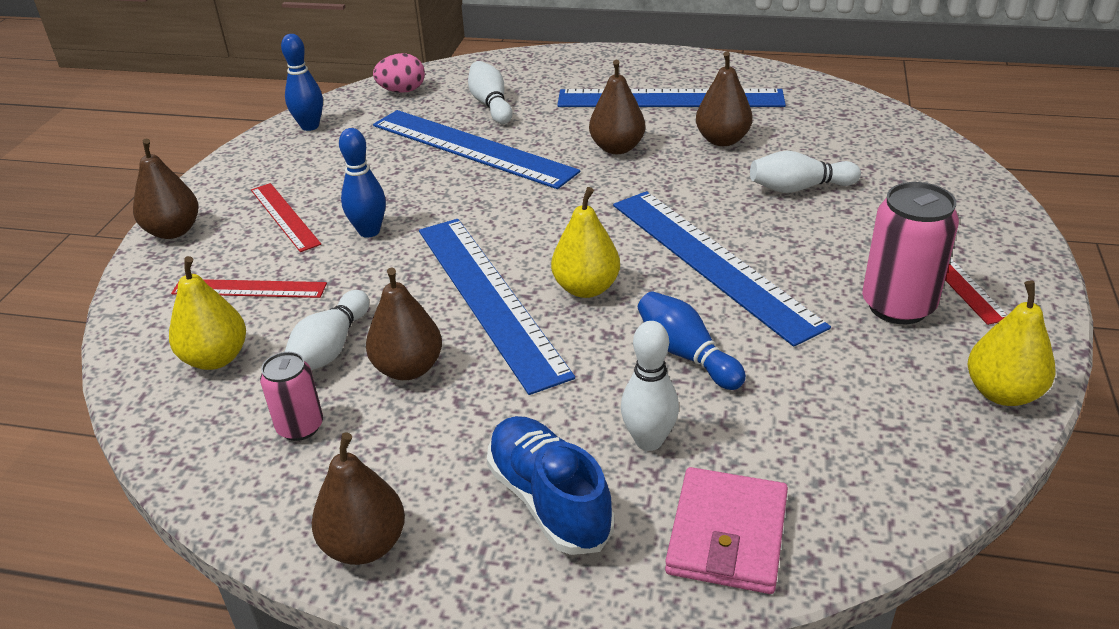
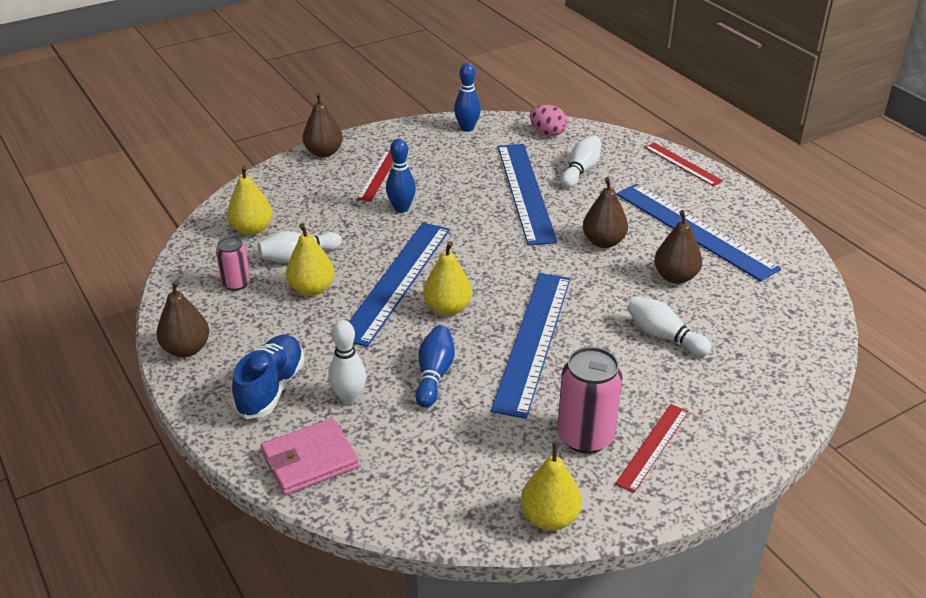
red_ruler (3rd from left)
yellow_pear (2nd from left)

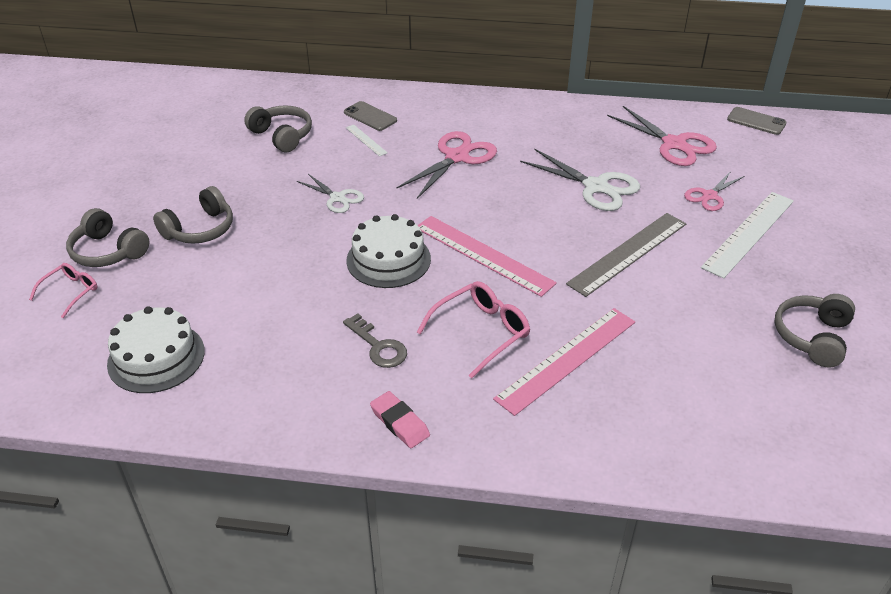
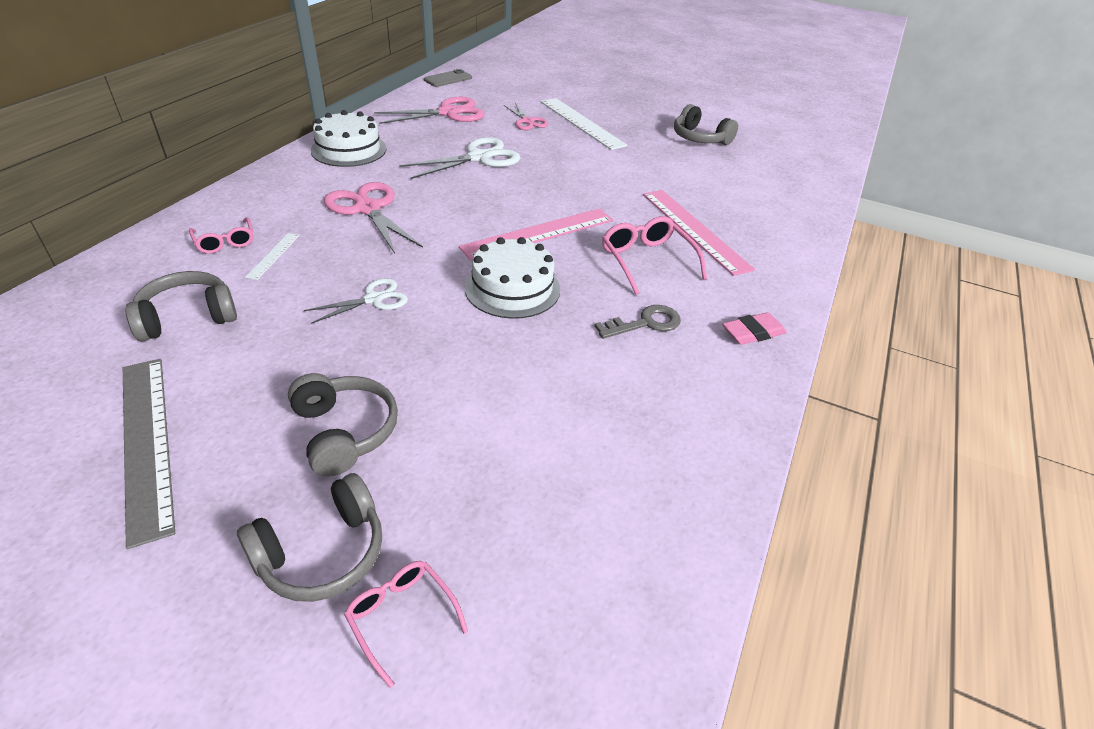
white_cake (1st from left)
pink_glasses (1st from left)
white_ruler (1st from left)
grey_ruler

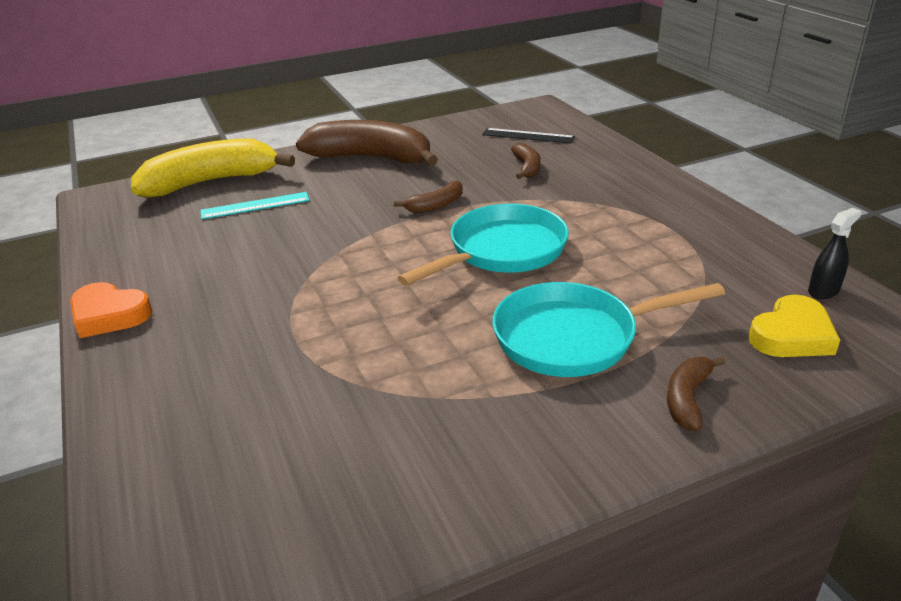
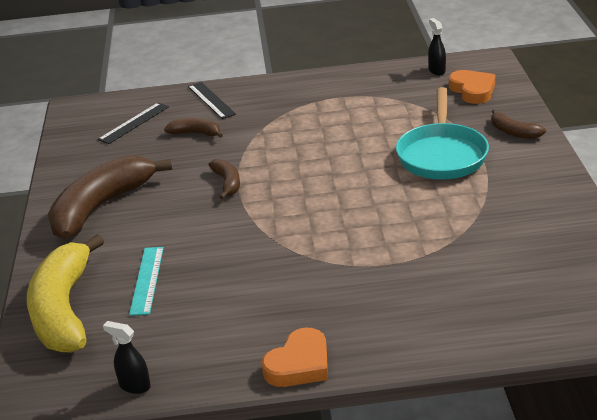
turquoise_pan (1st from left in the first image)
orange_heart (2nd from left)
black_spray_bottle (1st from left)
black_ruler (2nd from left)

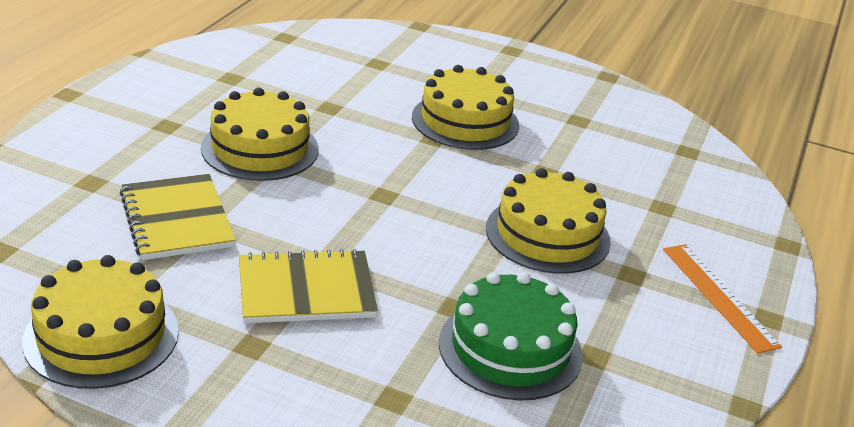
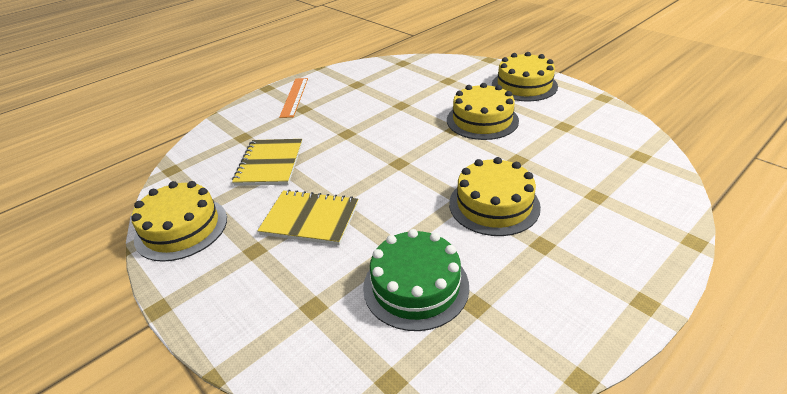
yellow_cake (4th from left)
orange_ruler

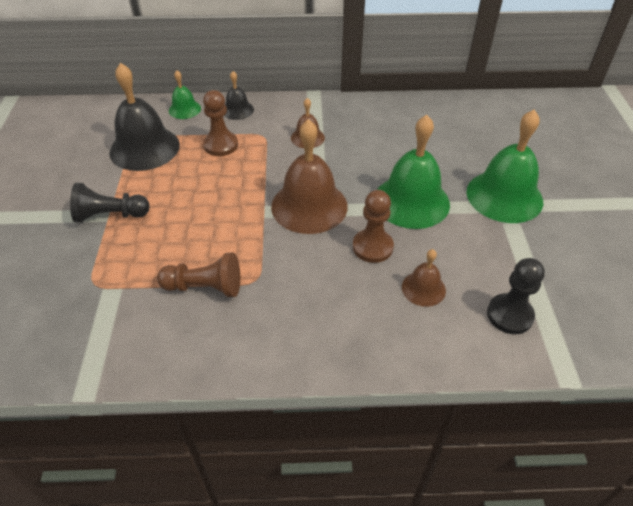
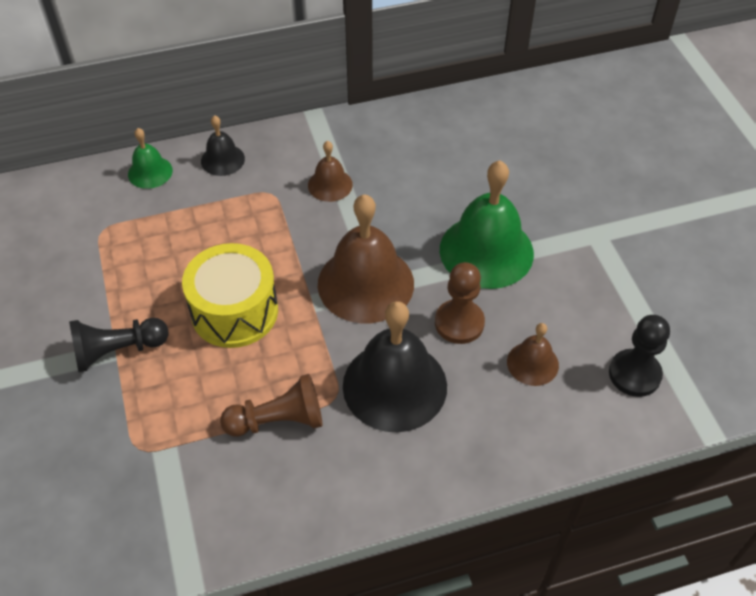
black_bell (2nd from left)
brown_pawn (2nd from left in the first image)
green_bell (3rd from left in the first image)
yellow_drum

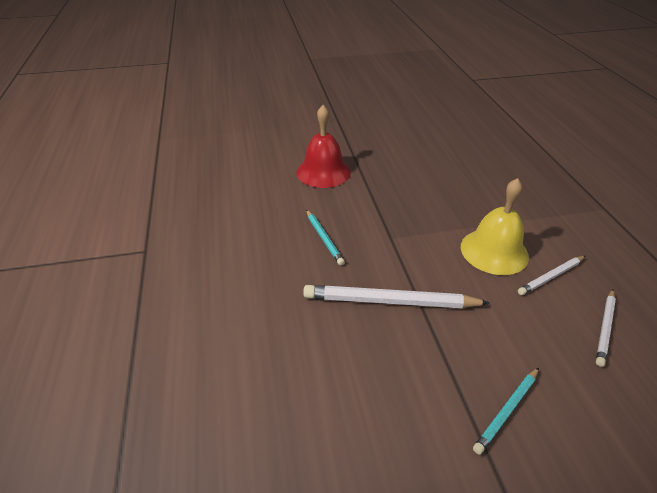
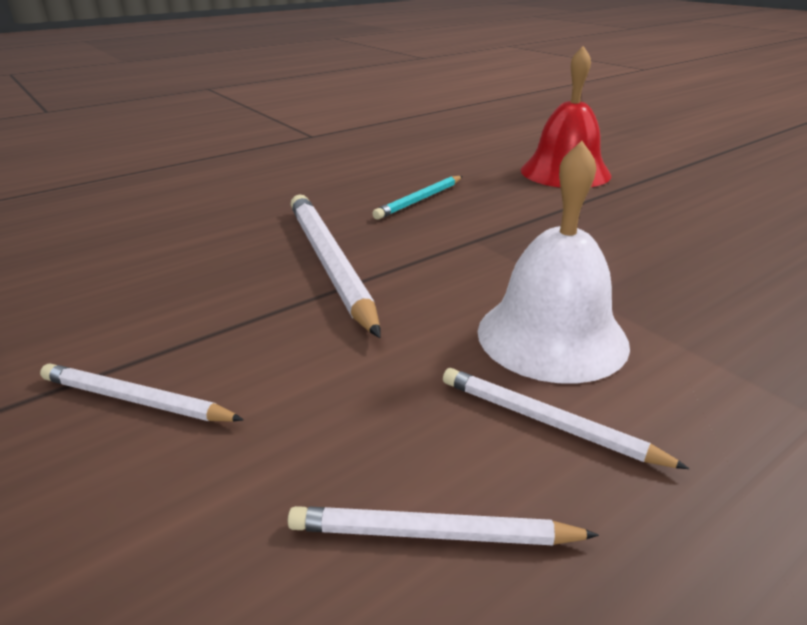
white_bell
white_pencil (1st from left)

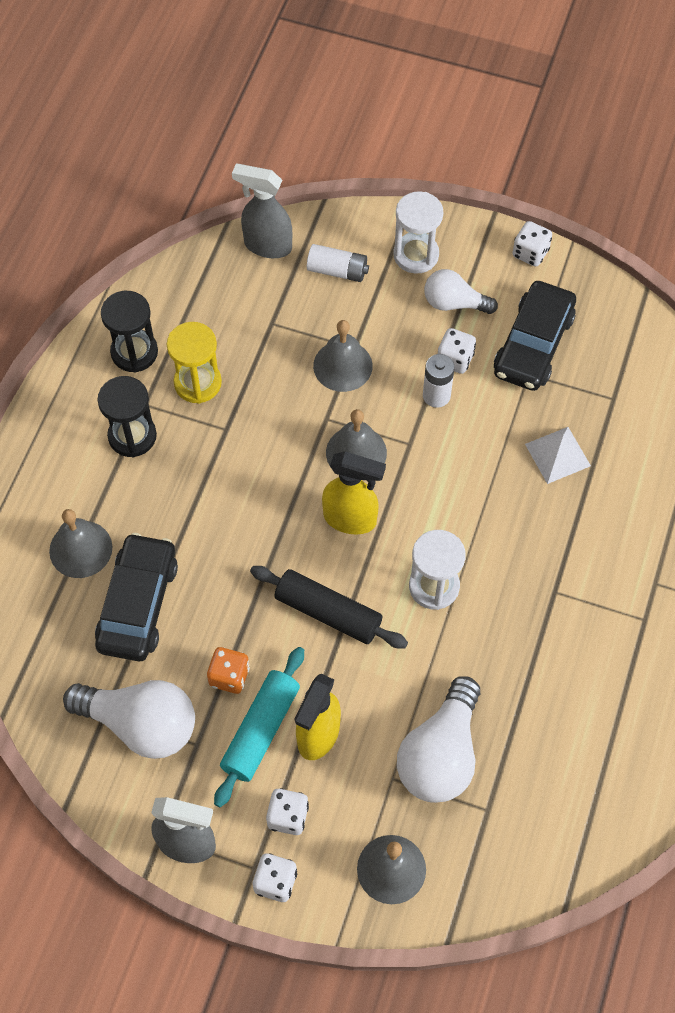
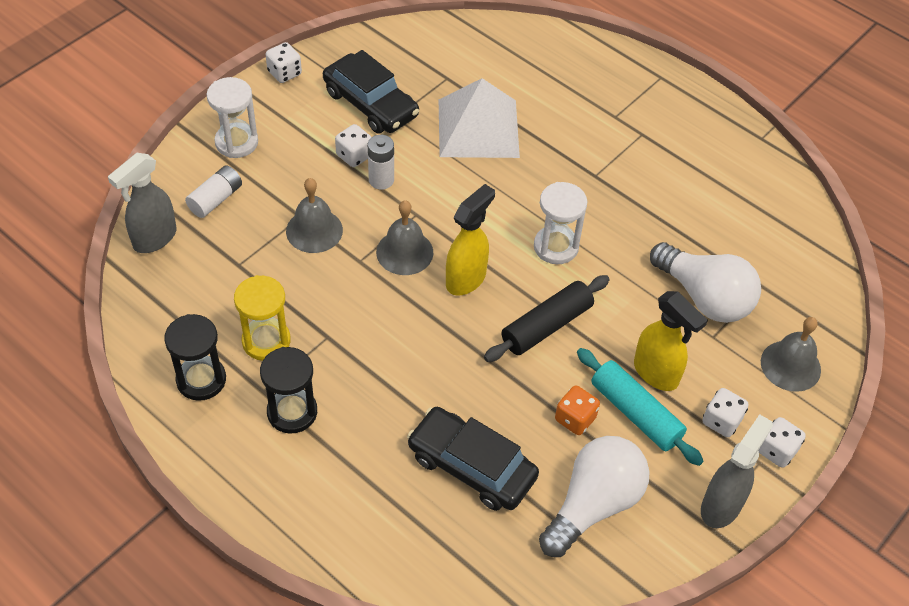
grey_bell (1st from left in the first image)
white_light_bulb (3rd from left in the first image)
white_pyramid

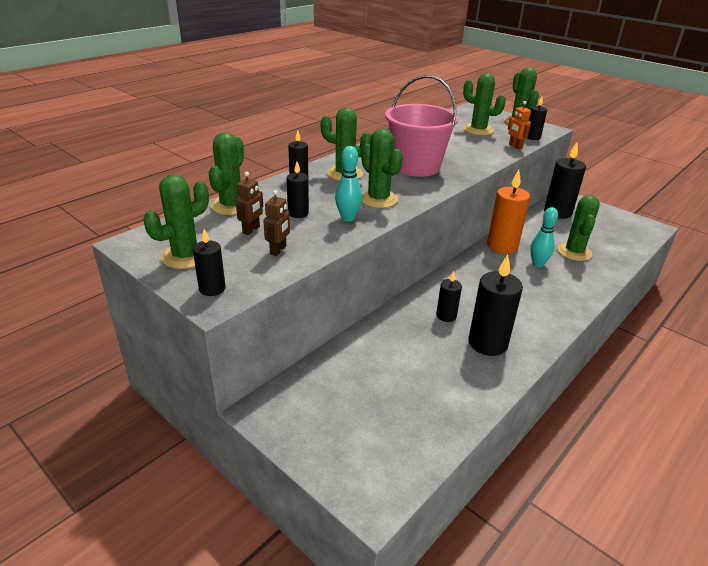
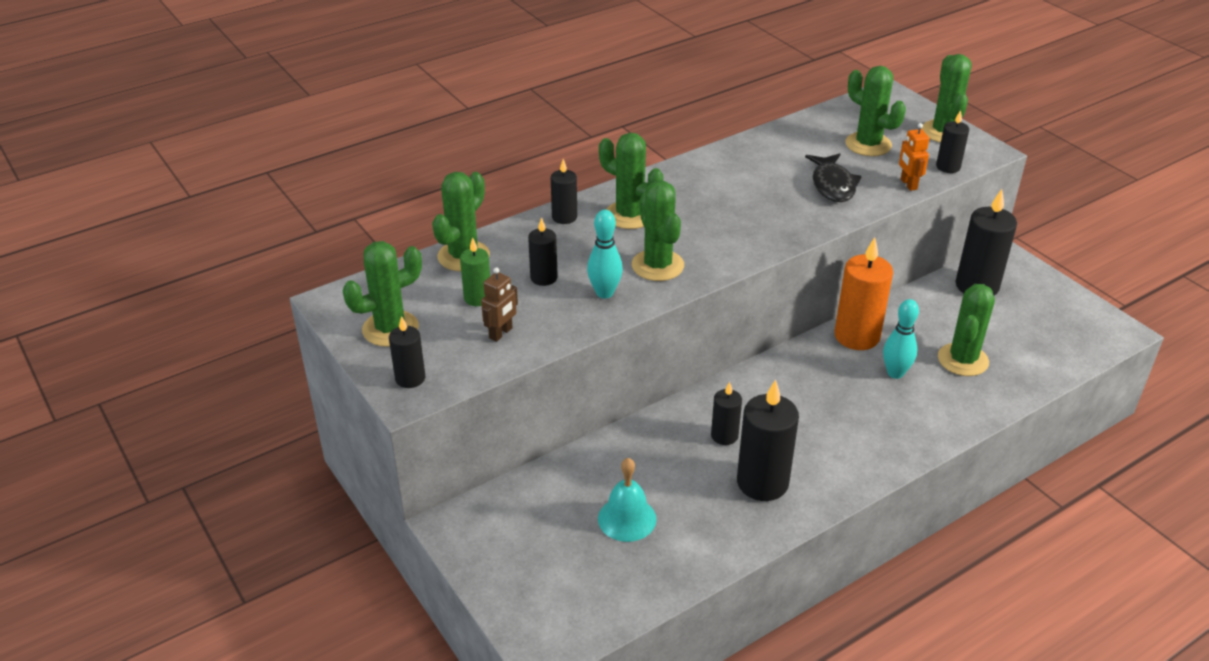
green_candle
pink_bucket
turquoise_bell
black_fish

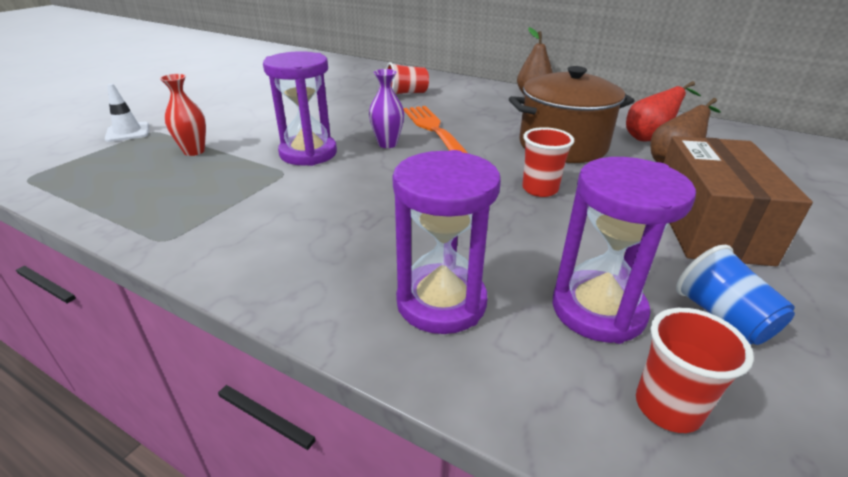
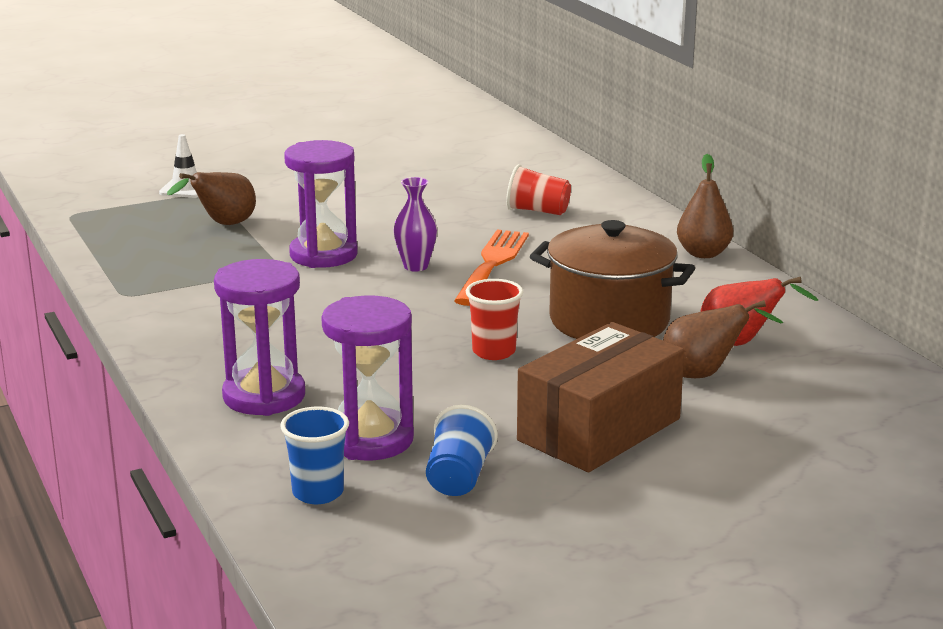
brown_pear (1st from left)
blue_cup (1st from left)

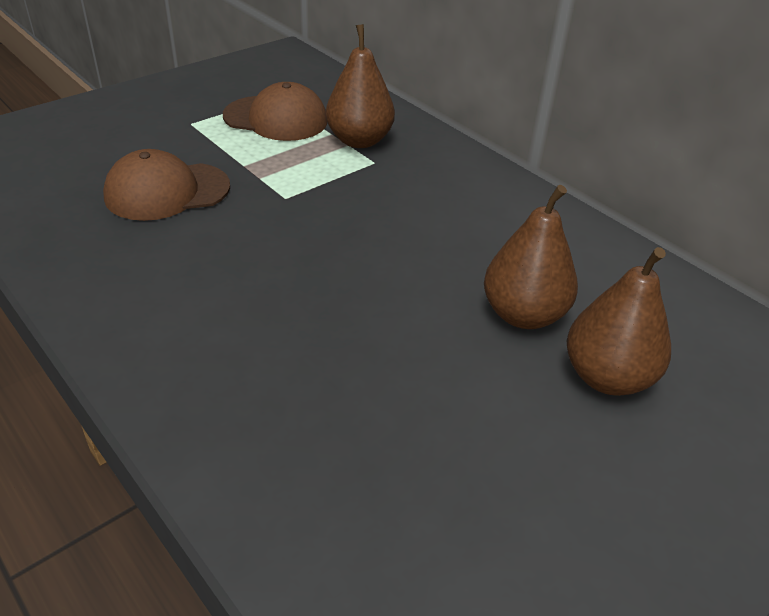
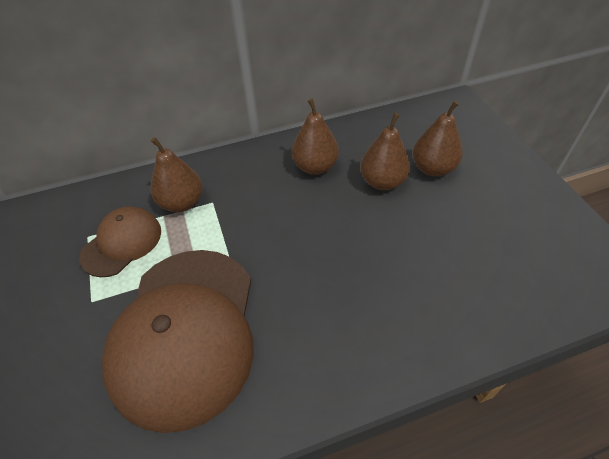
brown_cap (2nd from left)
brown_pear (2nd from left)

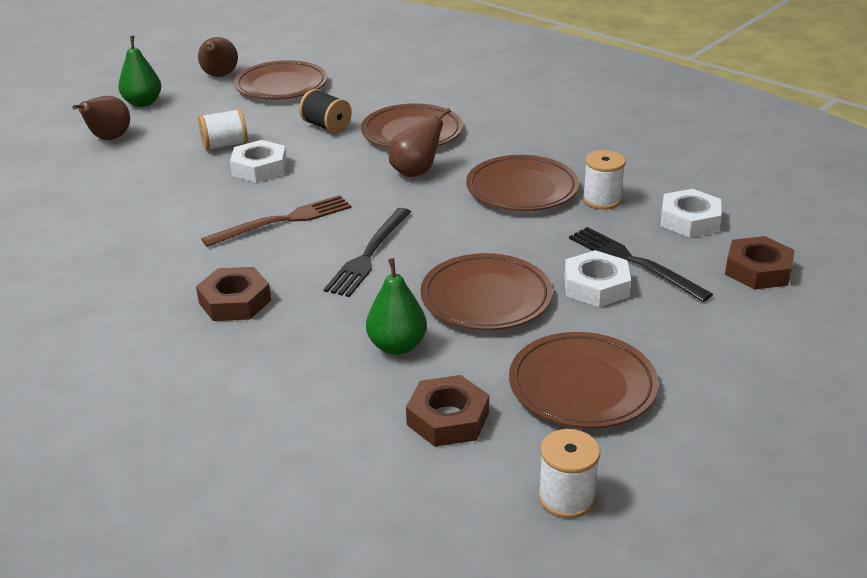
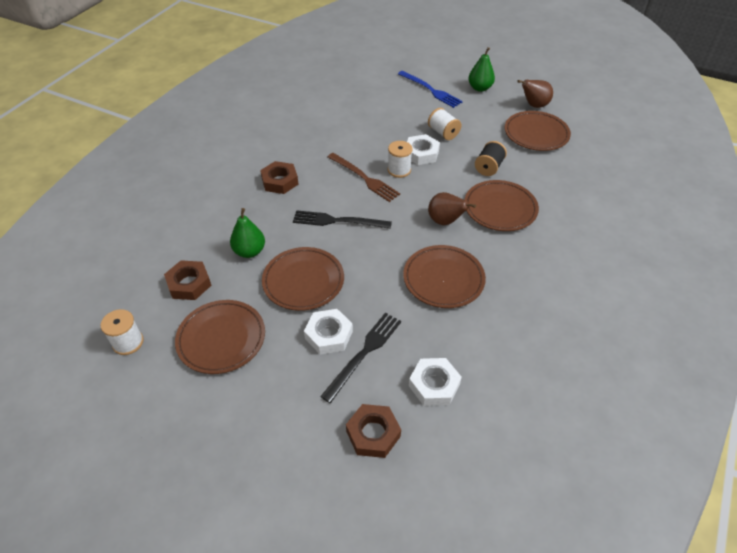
blue_fork
white_spool (2nd from left)

